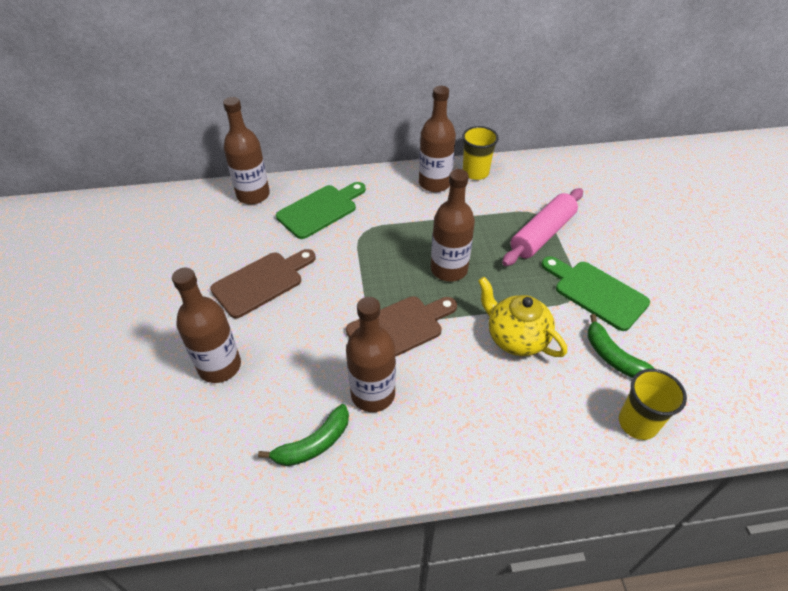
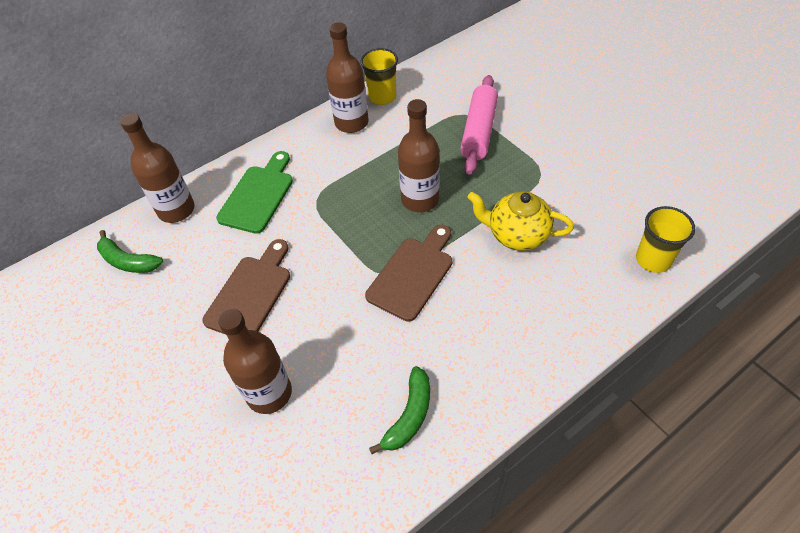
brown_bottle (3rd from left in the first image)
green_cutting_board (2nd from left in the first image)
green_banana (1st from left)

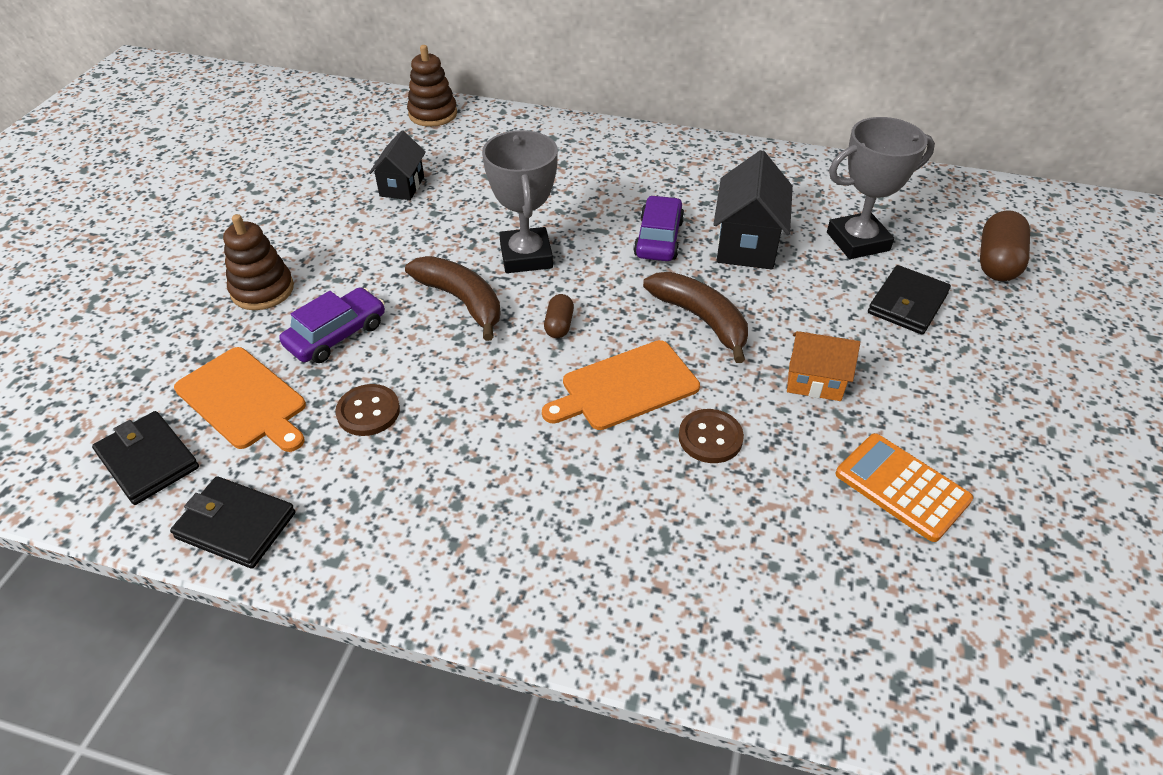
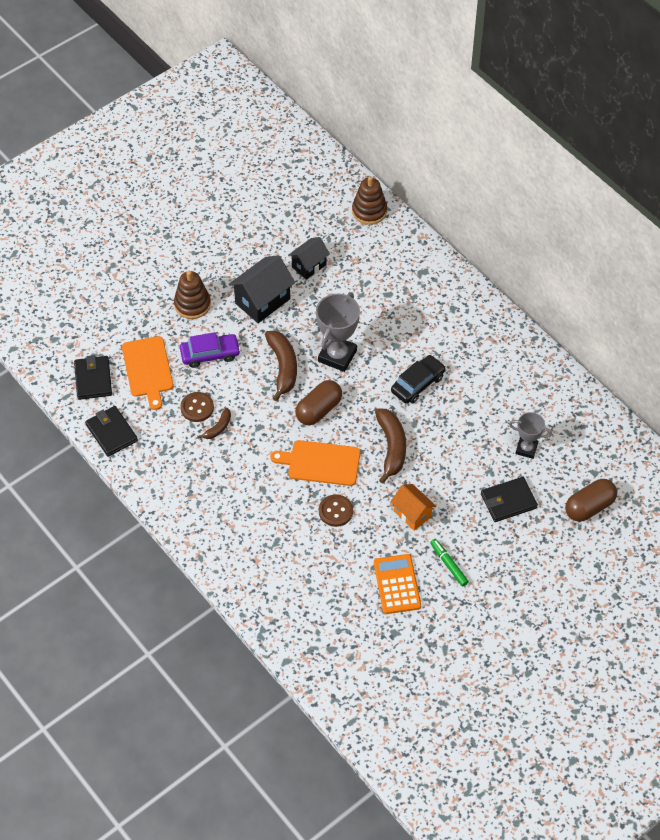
brown_capsule (1st from left)
black_car
black_house (1st from left)
grey_trophy (2nd from left)
brown_banana (1st from left)
green_marker

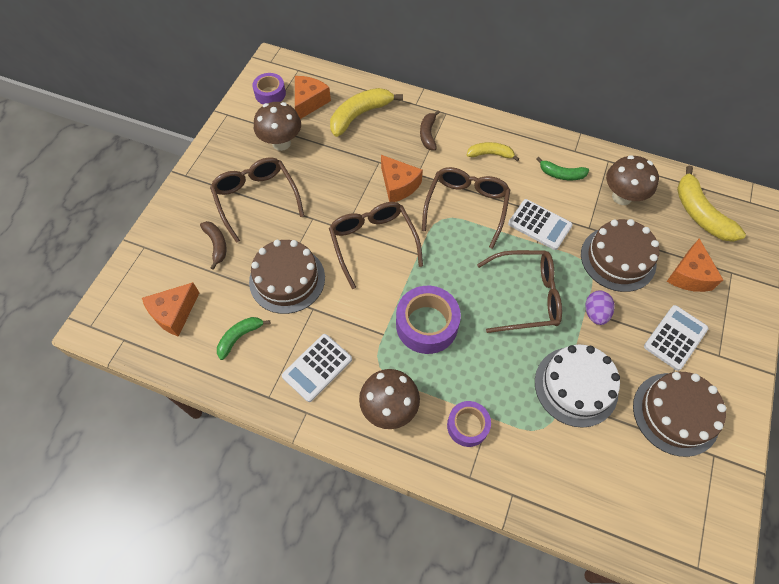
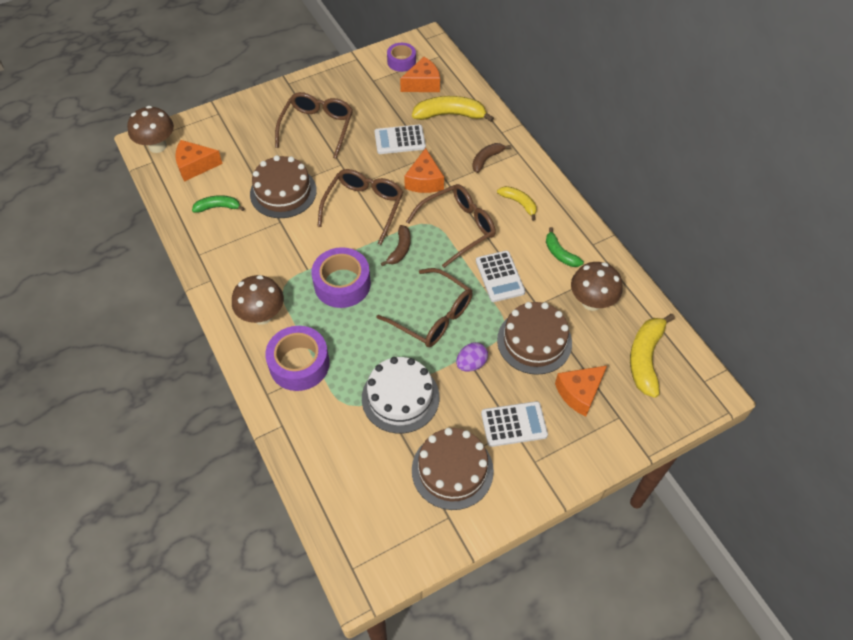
brown_banana (1st from left)
brown_mushroom (1st from left)
white_calculator (1st from left)
purple_tape (1st from left)

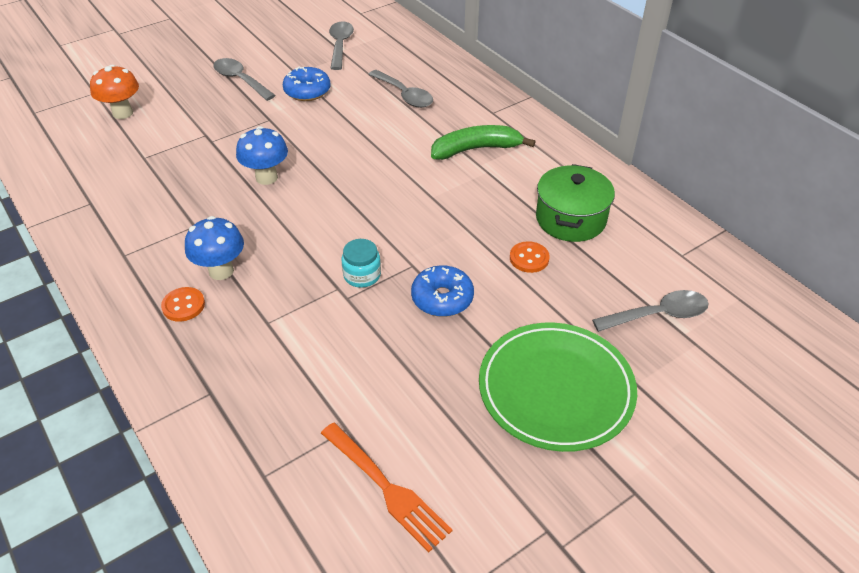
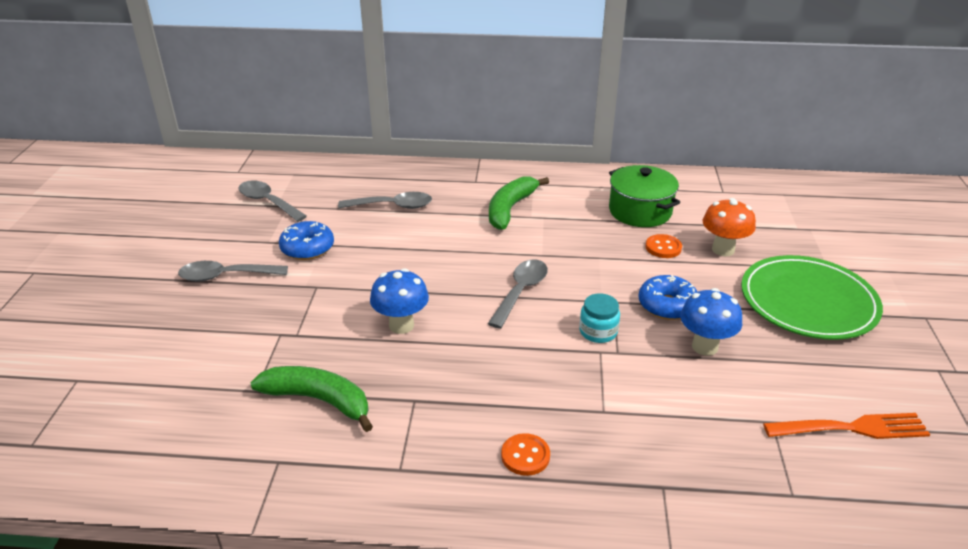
orange_mushroom
blue_mushroom (2nd from left)
grey_spoon (4th from left)
green_banana (1st from left)

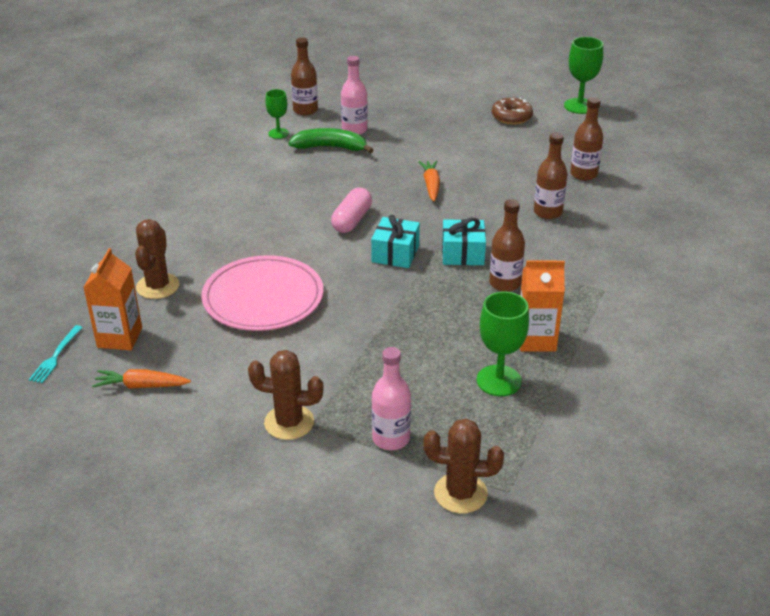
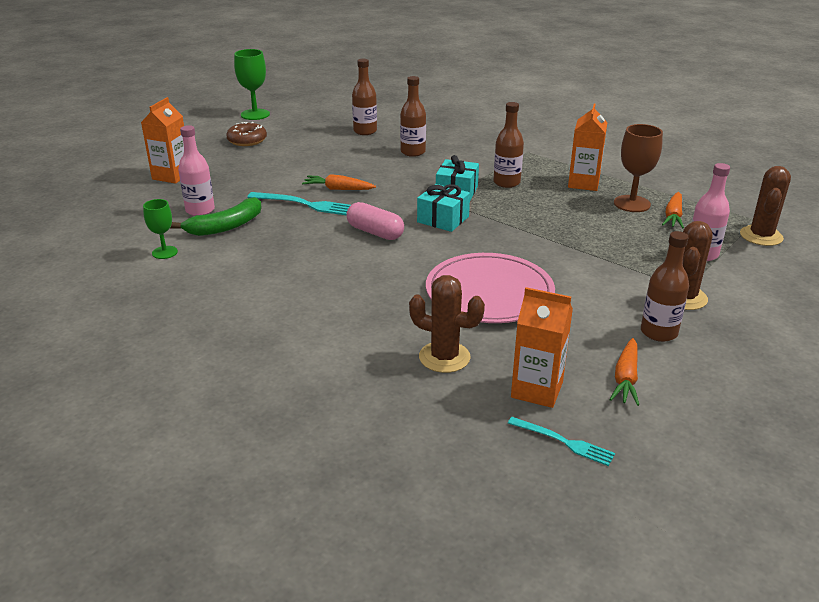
green_banana
brown_bottle (4th from left)
brown_goblet
orange_carton (1st from left)
turquoise_fork (1st from left)
orange_carrot (3rd from left)

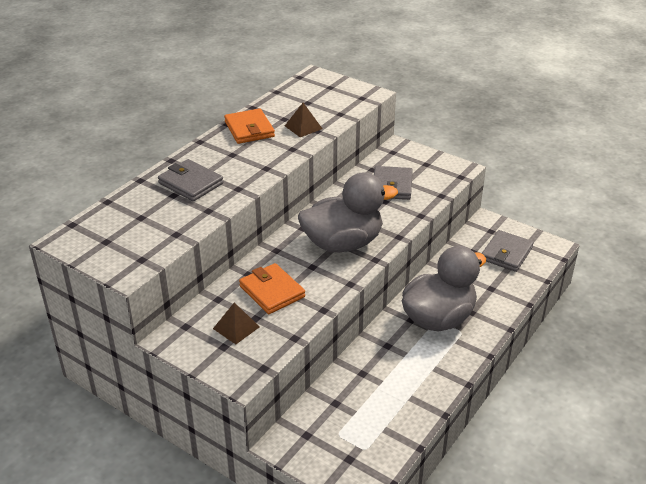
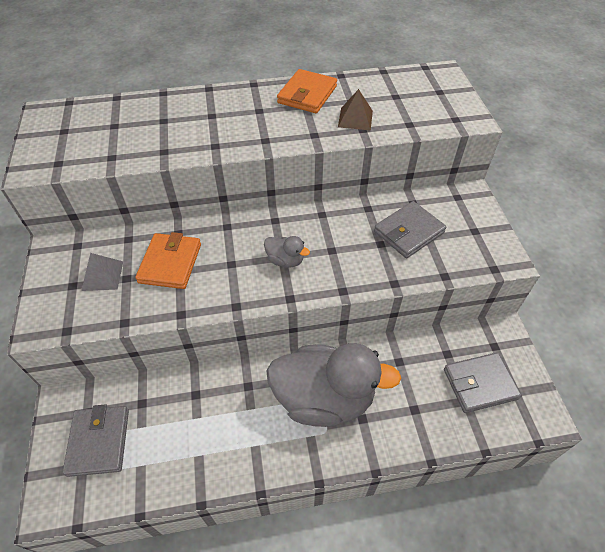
grey_wallet (1st from left)
grey_pyramid
grey_duck (1st from left)

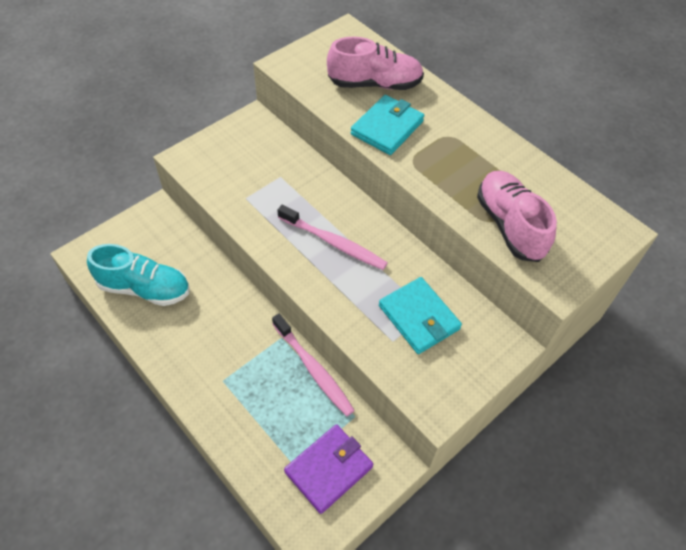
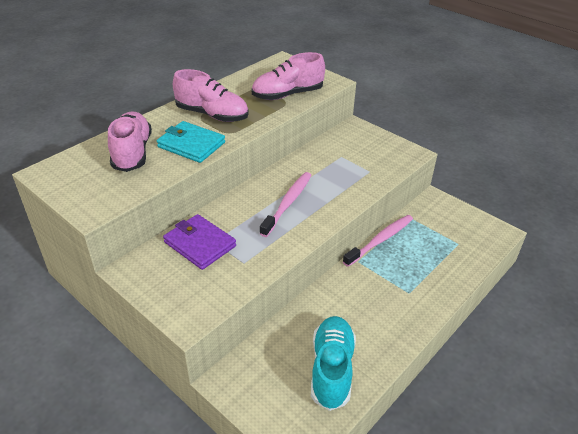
purple_wallet
turquoise_wallet (2nd from left in the first image)
pink_shoe (2nd from left)

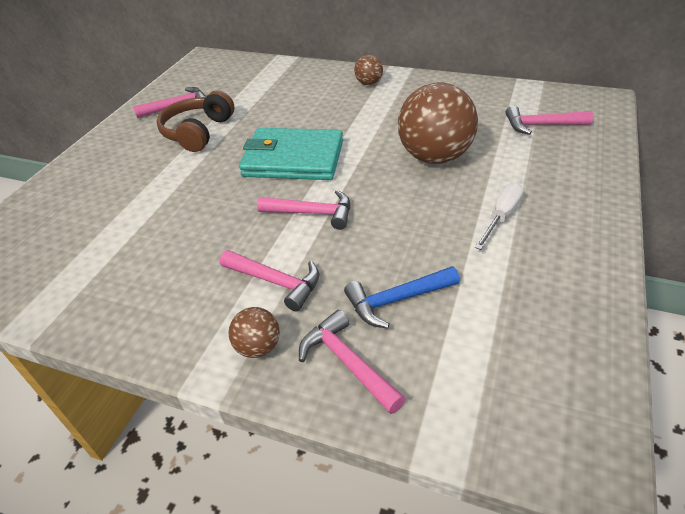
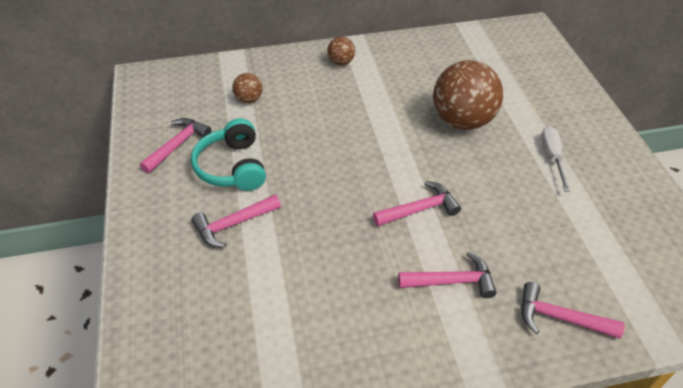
turquoise_headphones
brown_ball (1st from left)
turquoise_wallet
blue_hammer
pink_hammer (2nd from left)

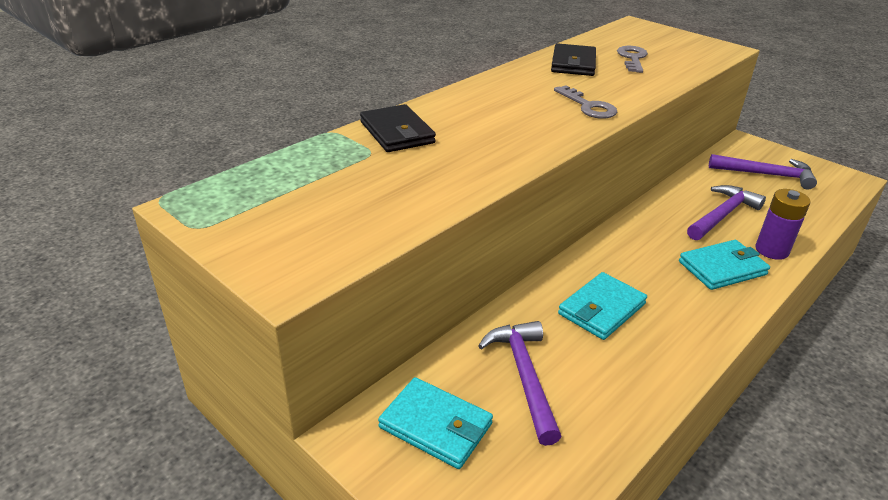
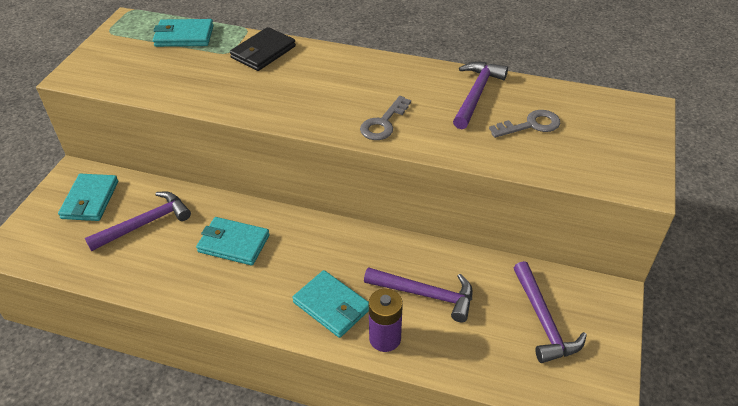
purple_hammer (3rd from left)
turquoise_wallet (2nd from left)

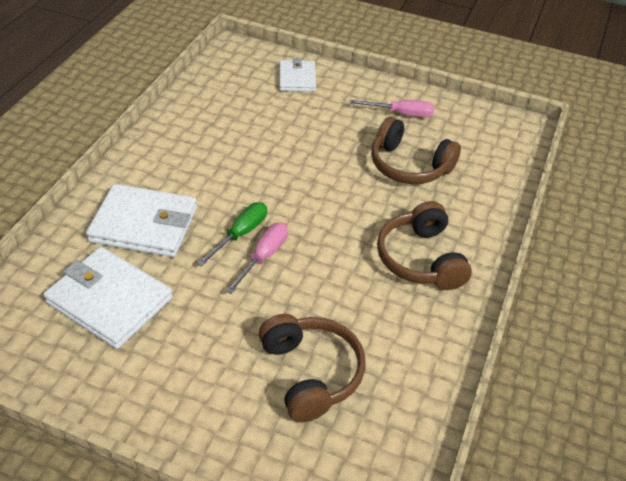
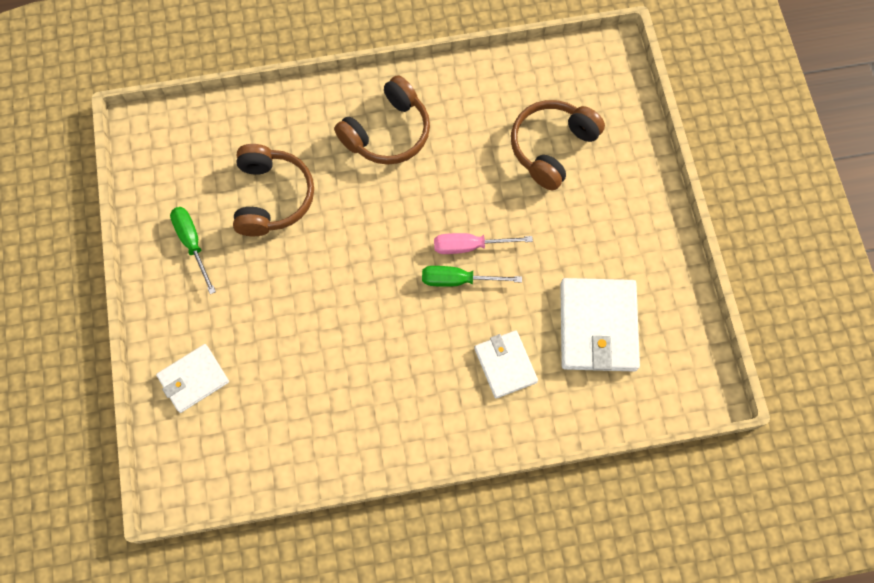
white_wallet (2nd from left)
green_screwdriver (1st from left)

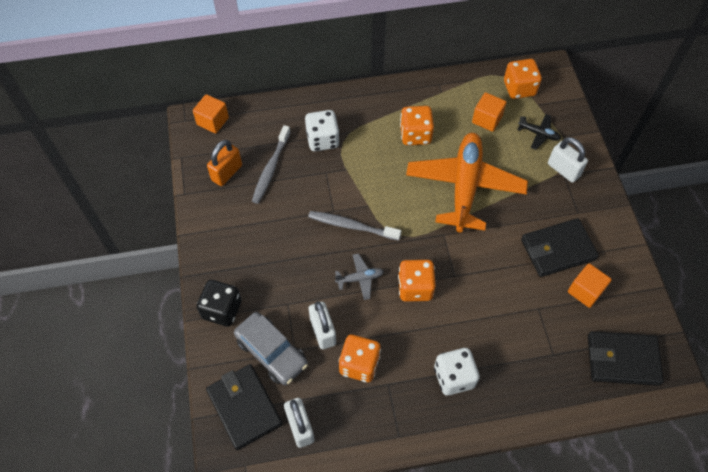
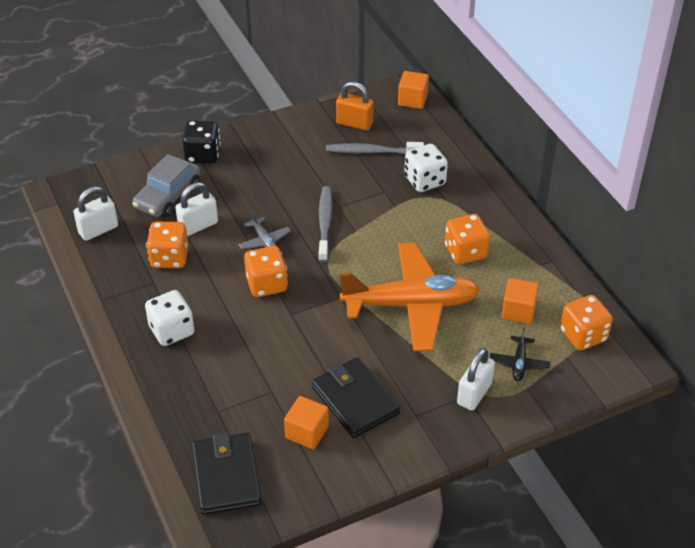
black_wallet (1st from left in the first image)

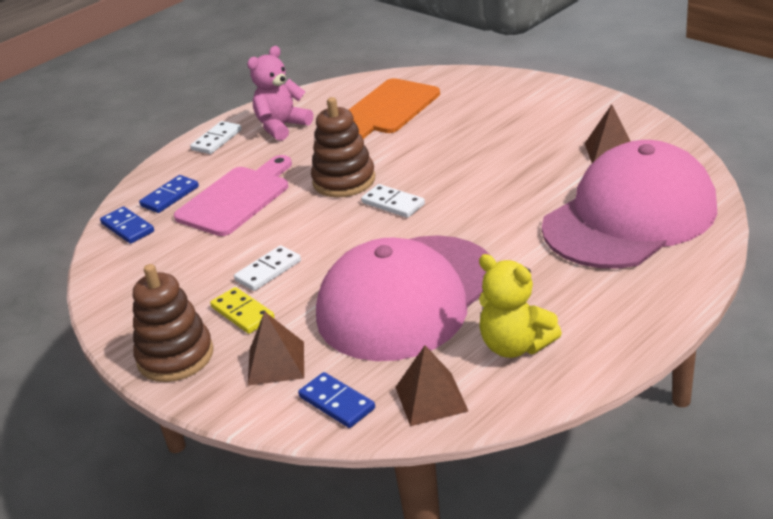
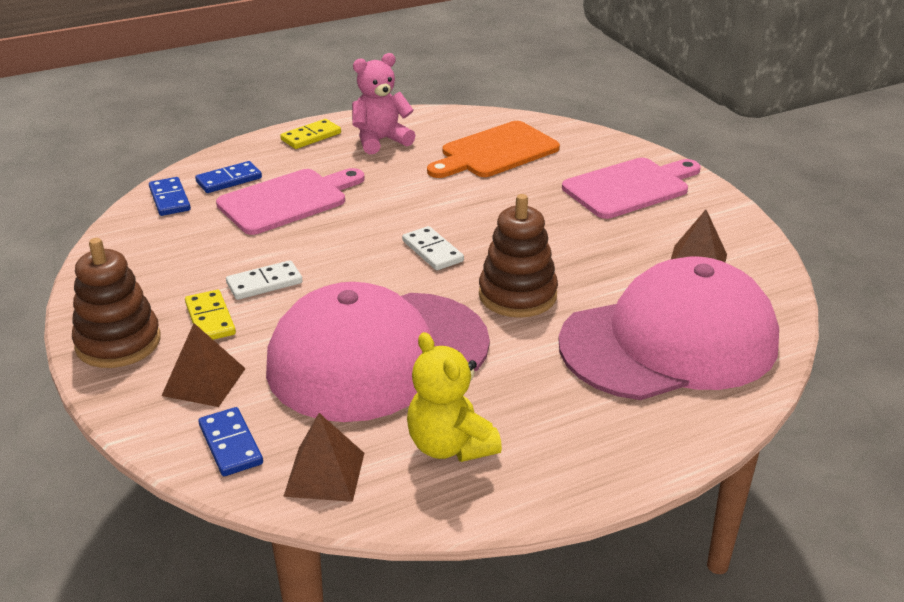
yellow_domino (2nd from left)
brown_stacking_toy (2nd from left)
pink_cutting_board (2nd from left)

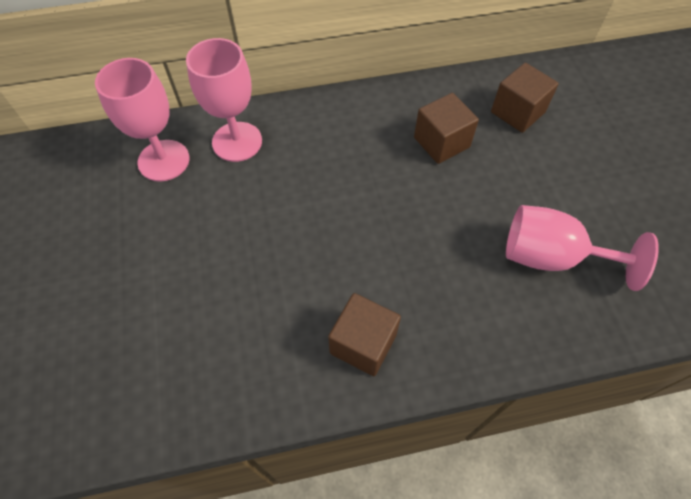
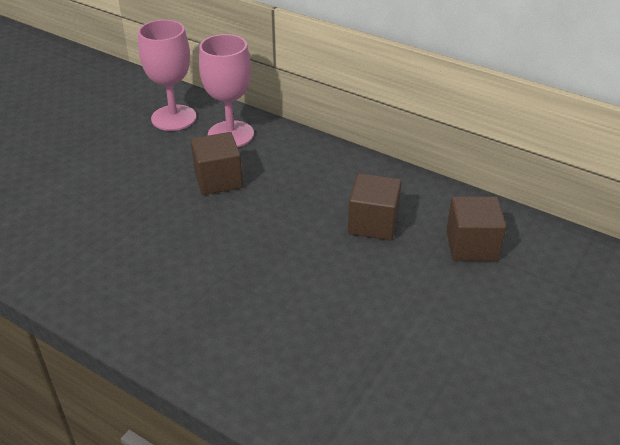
brown_cube (1st from left)
pink_goblet (3rd from left in the first image)

